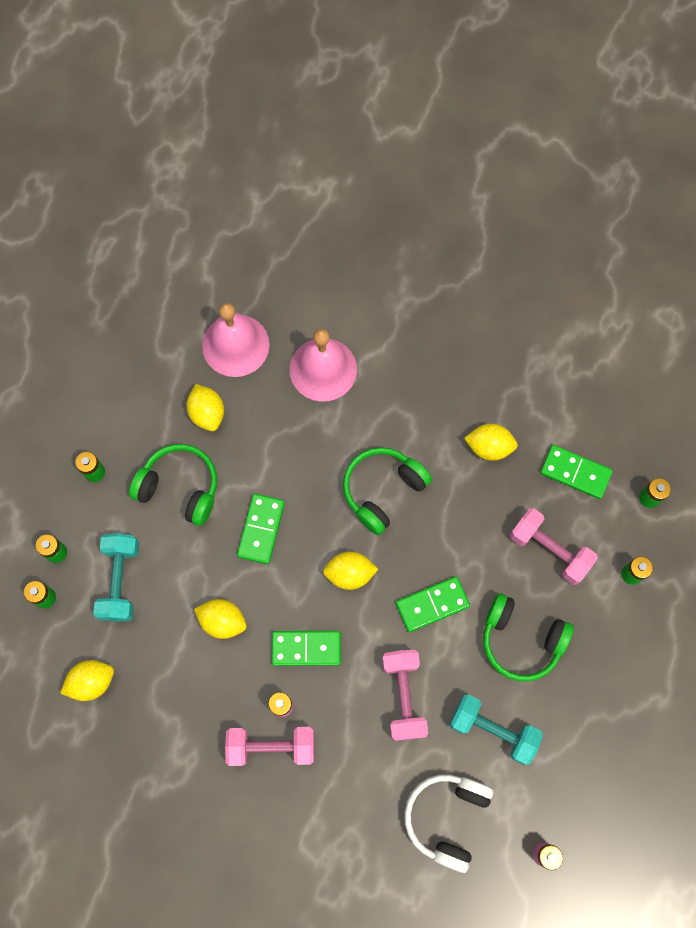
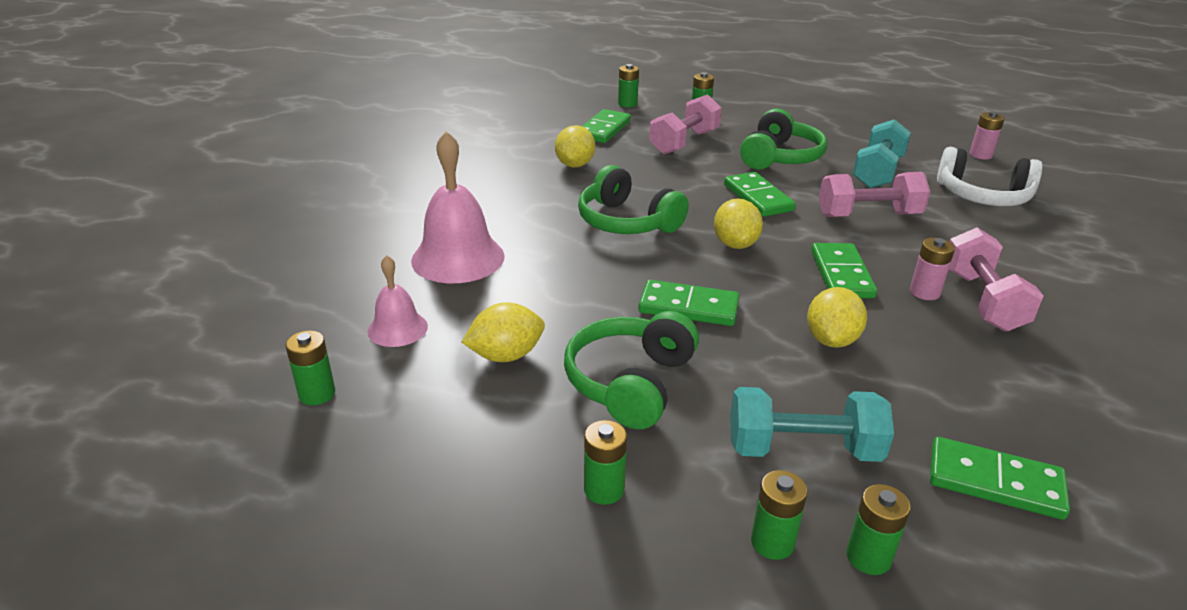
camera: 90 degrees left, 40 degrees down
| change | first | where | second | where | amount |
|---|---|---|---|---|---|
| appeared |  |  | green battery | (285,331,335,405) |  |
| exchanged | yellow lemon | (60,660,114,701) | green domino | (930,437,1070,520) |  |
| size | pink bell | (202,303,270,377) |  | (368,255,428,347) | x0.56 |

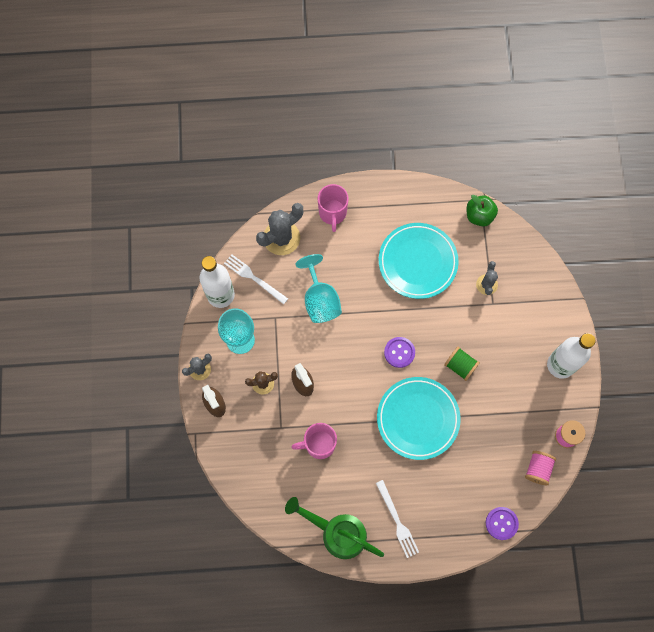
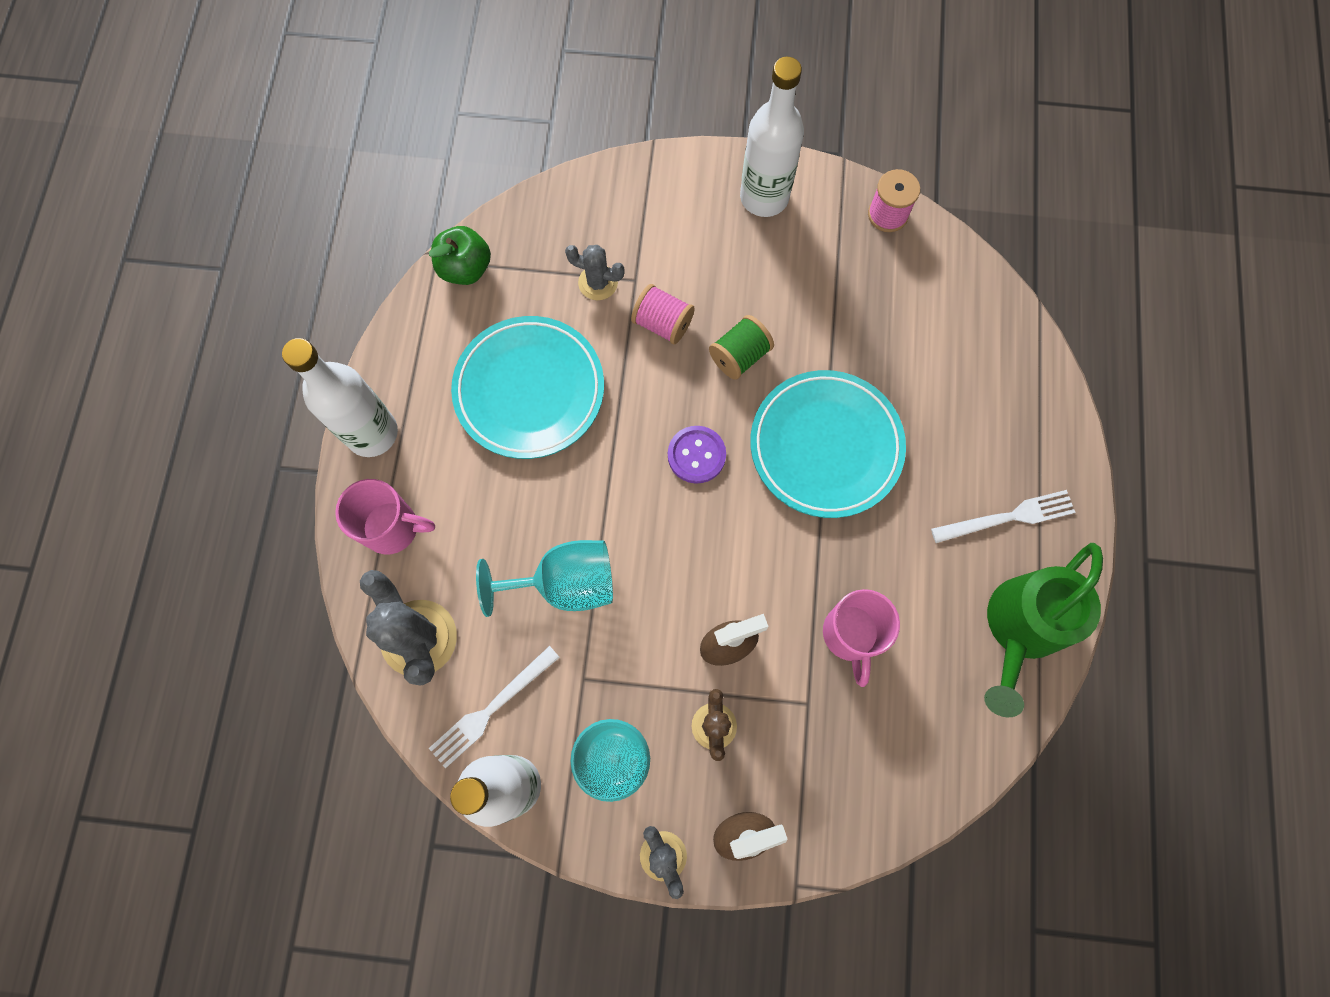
camera: 80 degrees left, 0 degrees up
| change | first | where | second | where | amount |
|---|---|---|---|---|---|
| missing | purple button | (486,507,519,540) |  |  |  |
| appeared |  |  | white bottle | (282,338,398,457) |  |
| relocated | pink spool | (525,451,556,485) |  | (631,284,695,344) |  |

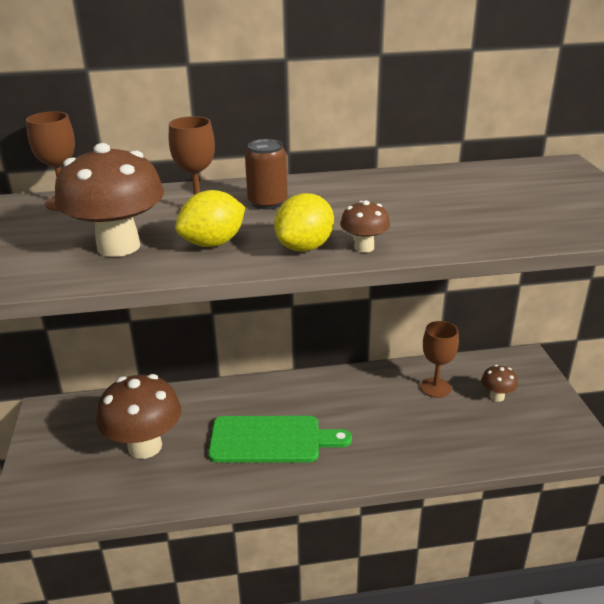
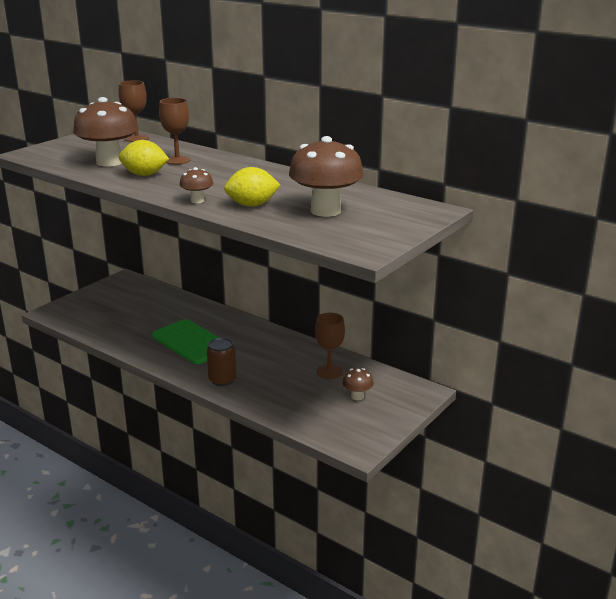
camera: 45 degrees right, 5 degrees down
| change | first | where | second | where | amount |
|---|---|---|---|---|---|
| relocated | brown mushroom | (96,374,181,459) |  | (289,136,364,217) |  |
| relocated | brown can | (245,139,288,210) |  | (207,338,237,386) |  |
| relocated | yellow lemon | (274,193,334,252) |  | (224,167,280,207) |  |

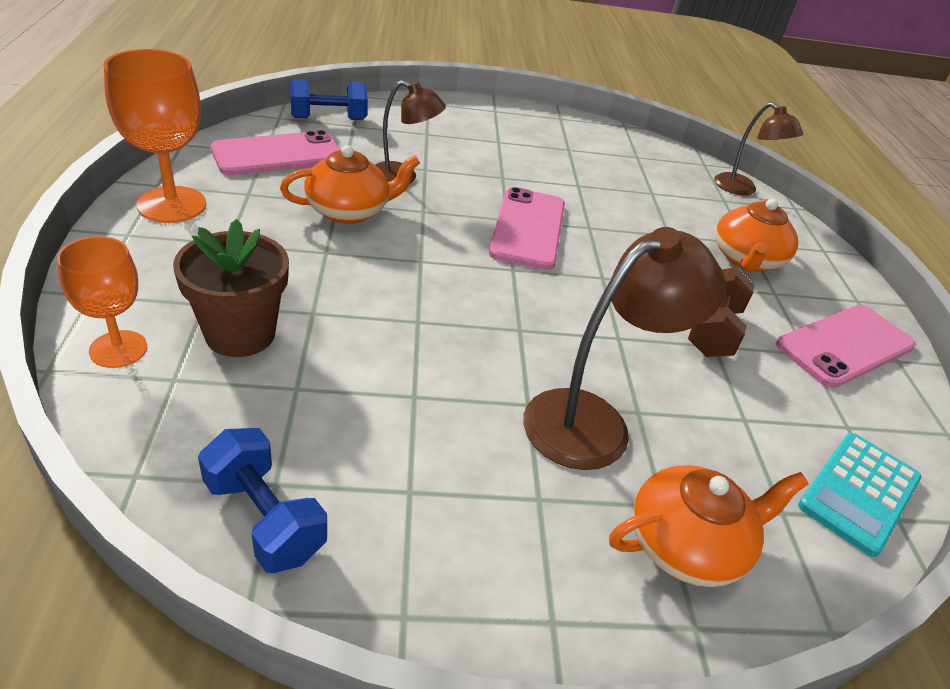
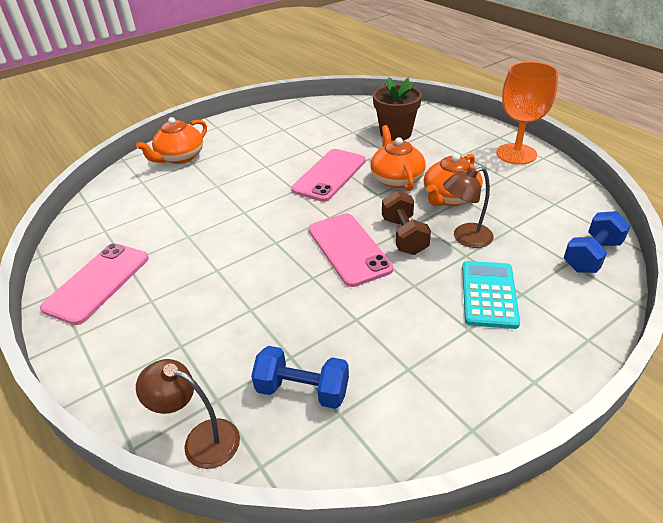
camera: 155 degrees right, 0 degrees up
| change | first | where | second | where | amount |
|---|---|---|---|---|---|
| missing | orange goblet | (57,236,147,368) |  |  |  |
| missing | brown lamp | (523,227,726,470) |  |  |  |
| relocated | blue dumbbell | (198,428,327,573) |  | (251,346,349,409) |  |
| relocated | pink phone | (210,130,341,175) |  | (291,149,366,202) |  |
| relocated | brown dumbbell | (688,268,755,357) |  | (382,191,431,255) |  |
| relocated | orange teapot | (715,199,798,272) |  | (370,125,426,191) |  |
| relocated | turquoise calculator | (798,433,921,557) |  | (462,261,520,329) |  |

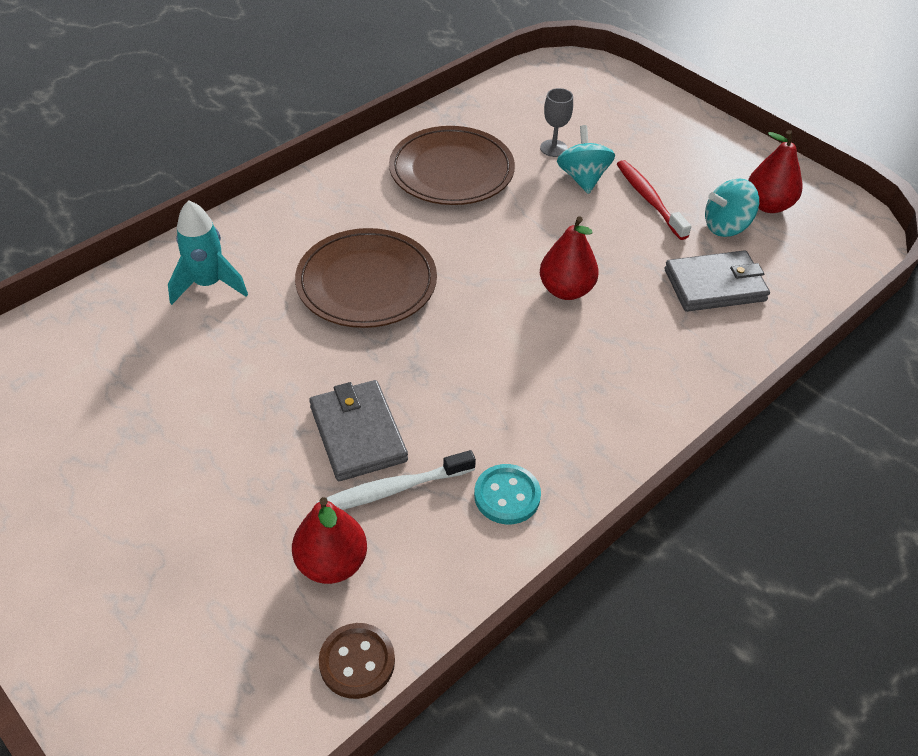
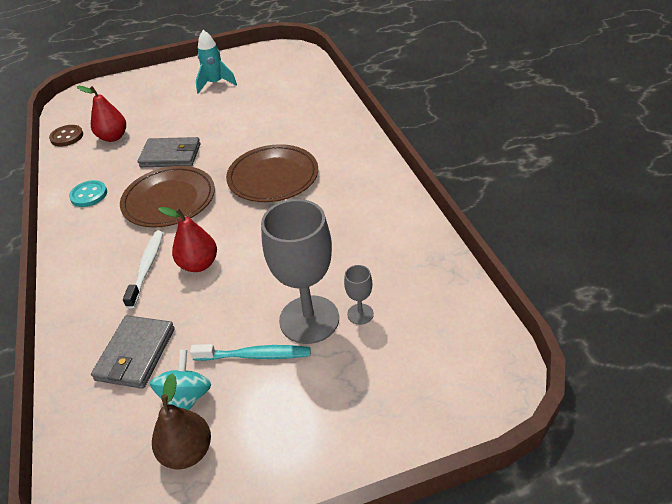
camera: 120 degrees right, 5 degrees down
| change | first | where | second | where | amount |
|---|---|---|---|---|---|
| relocated | turquoise rocket | (168,201,248,305) |  | (196,30,237,94) |  |
| relocated | white toothbrush | (316,450,476,510) |  | (123,231,163,308) |  |
| relocated | brown plate | (389,126,515,205) |  | (120,166,215,228) |  |
| exchanged | turquoise spinning top | (557,125,615,194) | grey goblet | (261,199,339,344) |  |
| colour | red toothbrush | (617,160,691,240) | turquoise toothbrush | (190,344,311,361) |  |
| colour | red pear | (748,130,802,213) | brown pear | (152,373,211,469) |  |

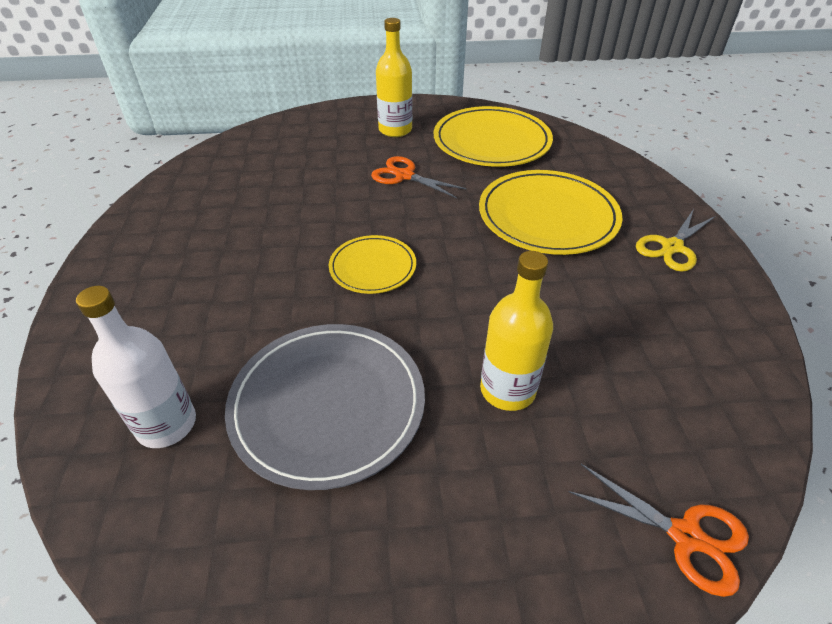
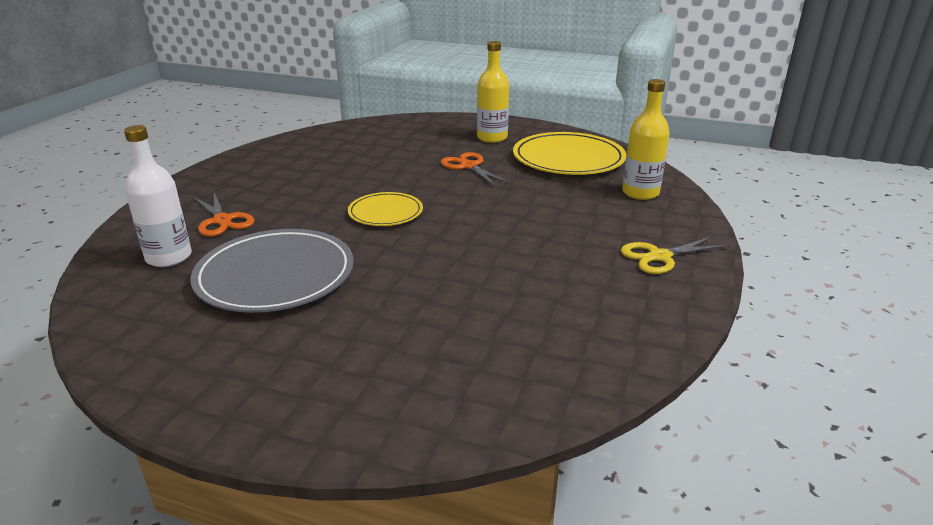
camera: 25 degrees right, 15 degrees down
| change | first | where | second | where | amount |
|---|---|---|---|---|---|
| missing | yellow plate | (479,170,623,255) |  |  |  |
| relocated | yellow bottle | (480,251,553,411) |  | (622,79,670,200) |  |
| relocated | orange scissors | (568,464,749,597) |  | (194,193,254,237) |  |

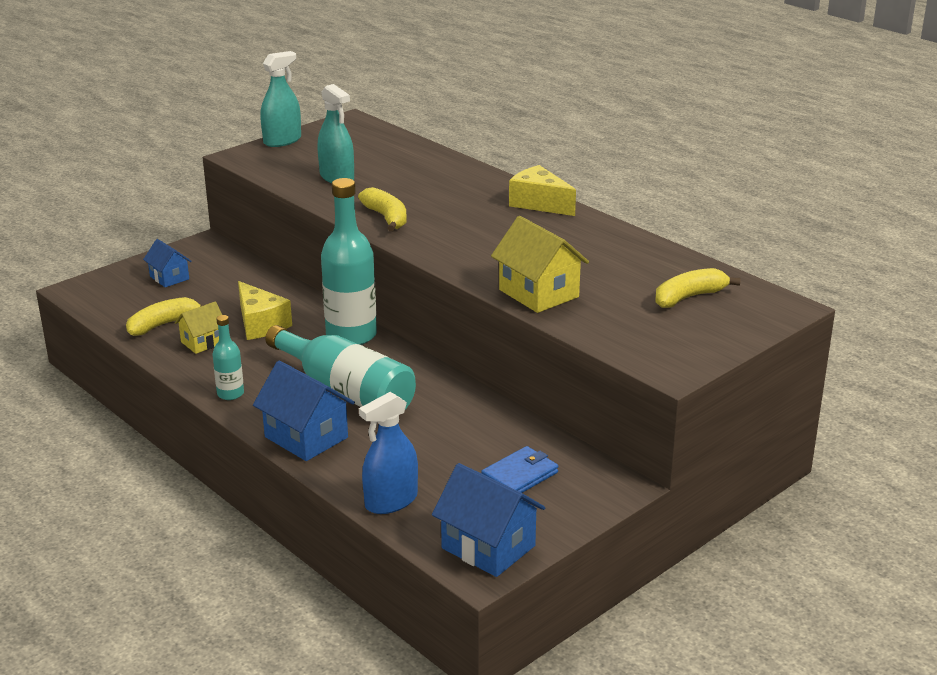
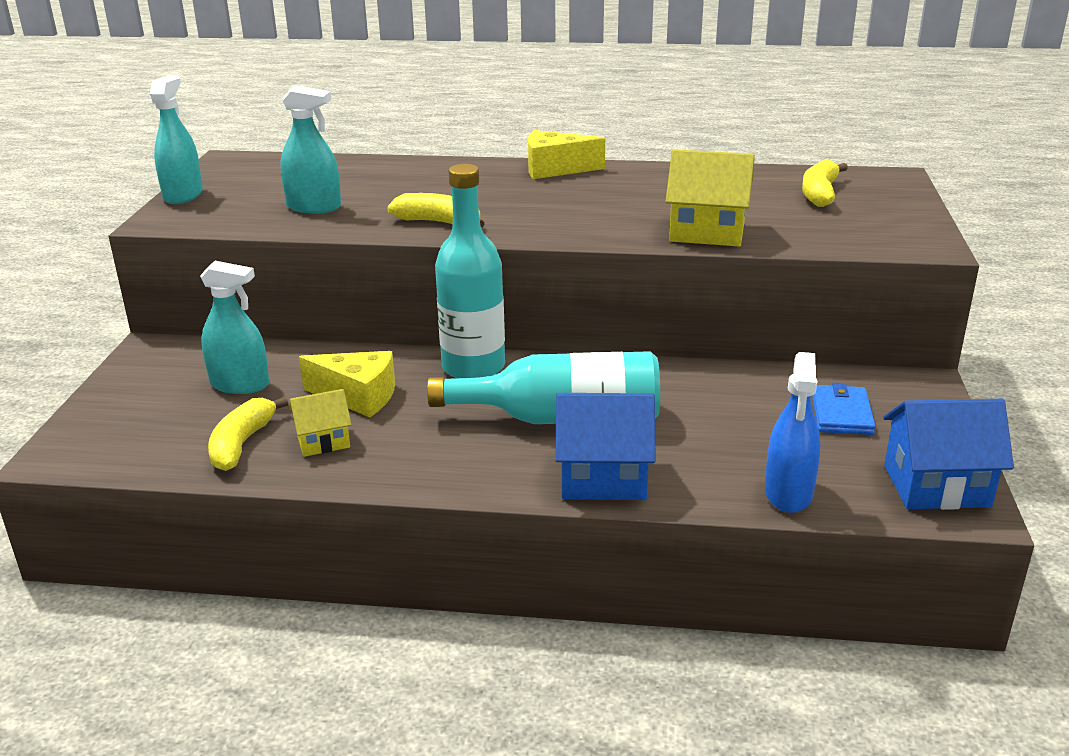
camera: 40 degrees left, 0 degrees up
| change | first | where | second | where | amount |
|---|---|---|---|---|---|
| missing | blue house | (143,239,192,287) |  |  |  |
| missing | turquoise bottle | (213,315,244,400) |  |  |  |
| appeared |  |  | turquoise spray bottle | (200,261,269,394) |  |
| spun | yellow house | (175,302,222,354) |  | (289,389,352,457) | 60 degrees clockwise |

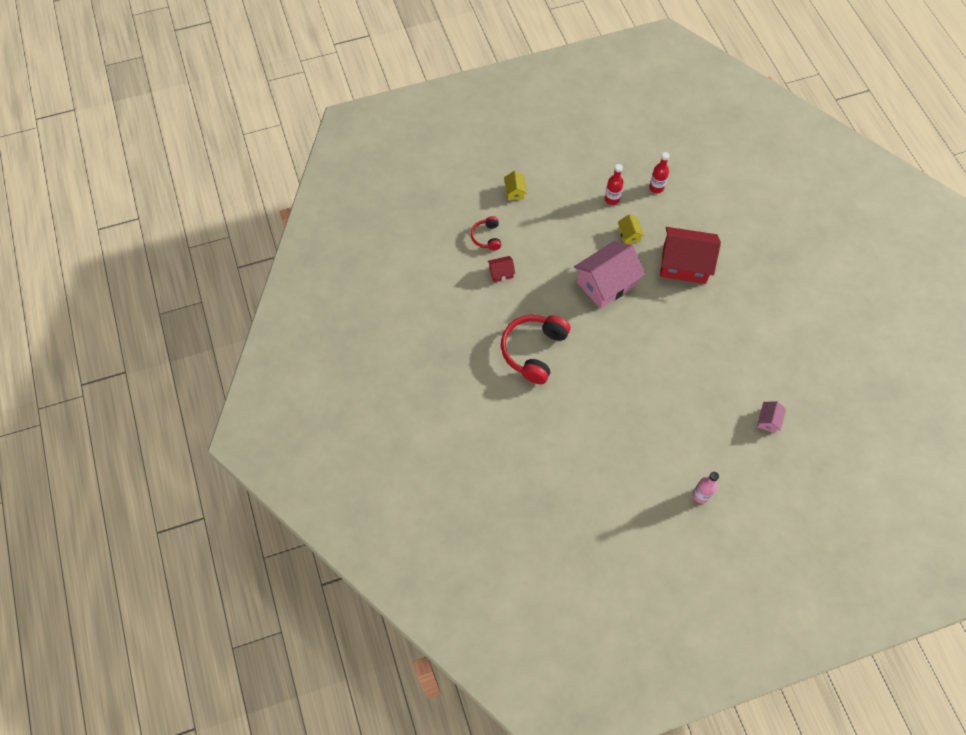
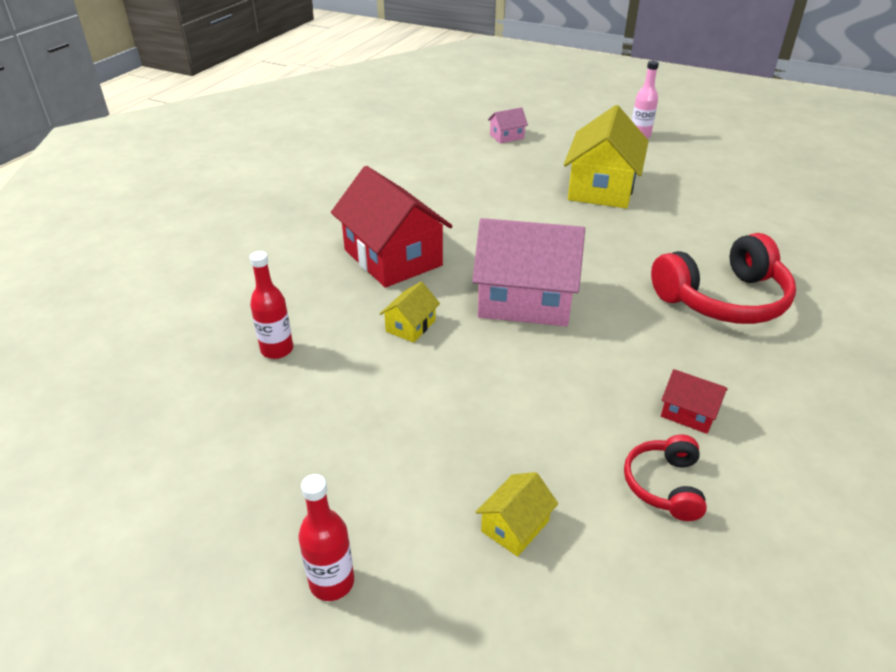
camera: 135 degrees left, 25 degrees down
| change | first | where | second | where | amount |
|---|---|---|---|---|---|
| appeared |  |  | yellow house | (564,105,649,208) |  |
| relocated | red bottle | (605,164,623,205) |  | (298,474,354,601) |  |
| spun | red headphones | (471,216,501,250) |  | (624,434,707,521) | 150 degrees clockwise |

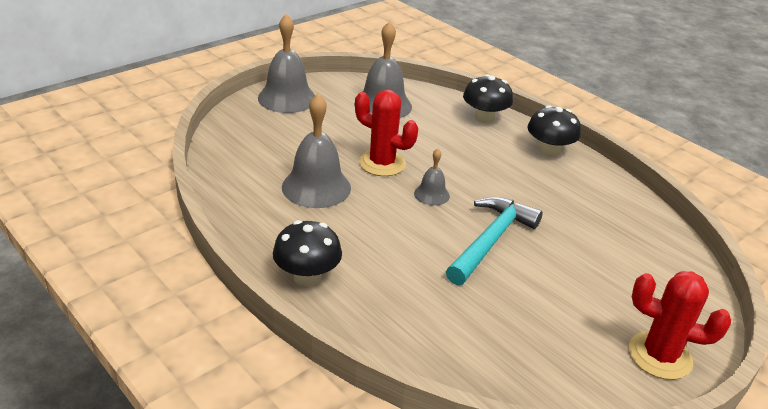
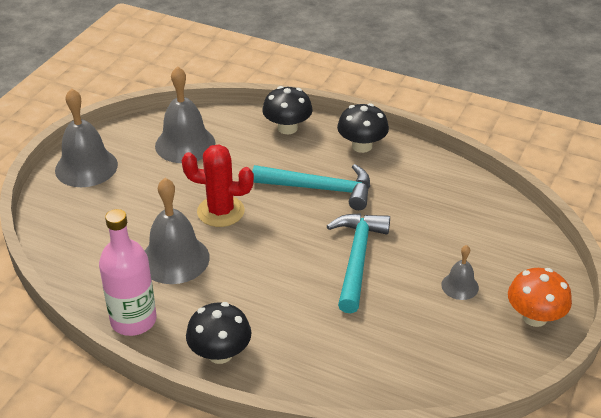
camera: 20 degrees left, 5 degrees up
| change | first | where | second | where | amount |
|---|---|---|---|---|---|
| appeared |  |  | pink bottle | (99,209,156,336) |  |
| appeared |  |  | turquoise hammer | (252,164,370,210) |  |
| relocated | grey bell | (414,149,450,206) |  | (441,245,479,300) |  |
| exchanged | red cactus | (629,271,731,380) | orange mushroom | (508,268,572,327) |  |

